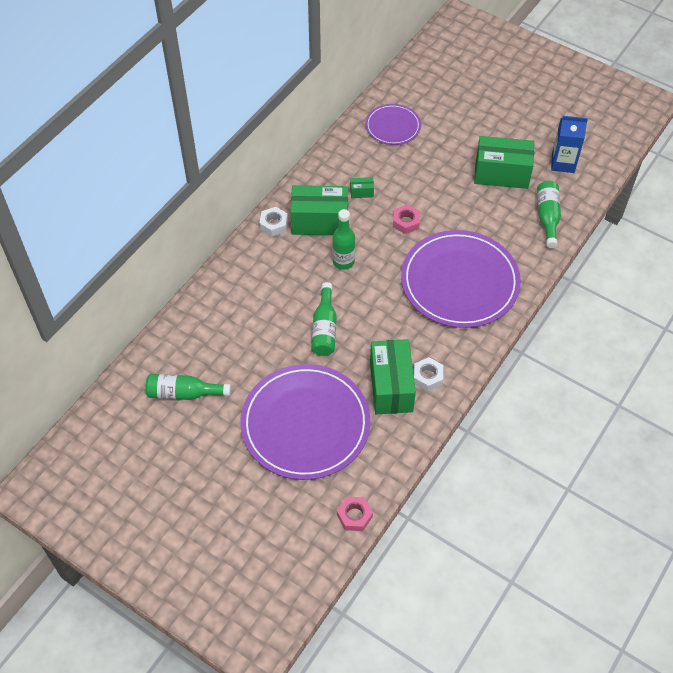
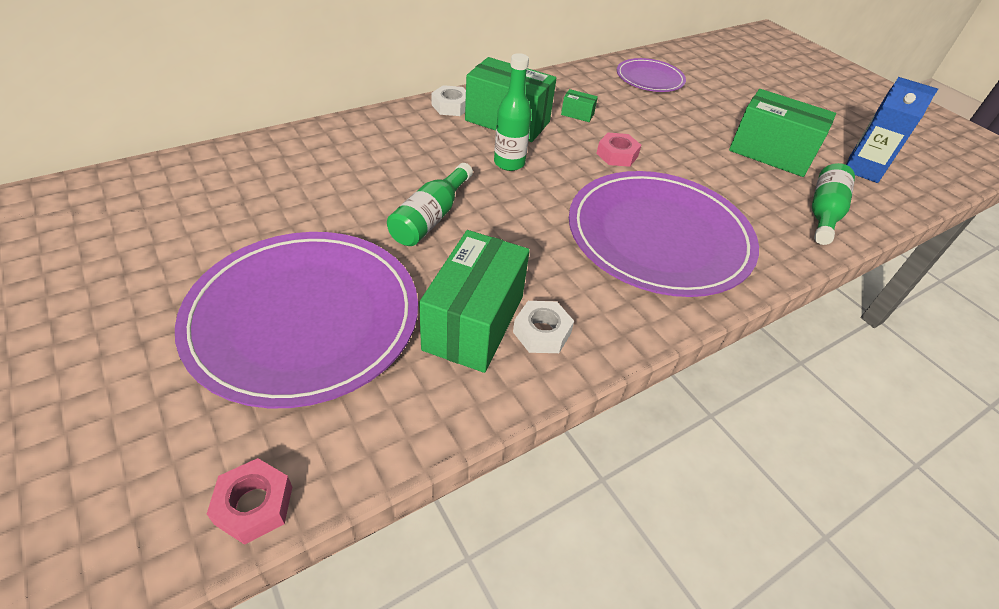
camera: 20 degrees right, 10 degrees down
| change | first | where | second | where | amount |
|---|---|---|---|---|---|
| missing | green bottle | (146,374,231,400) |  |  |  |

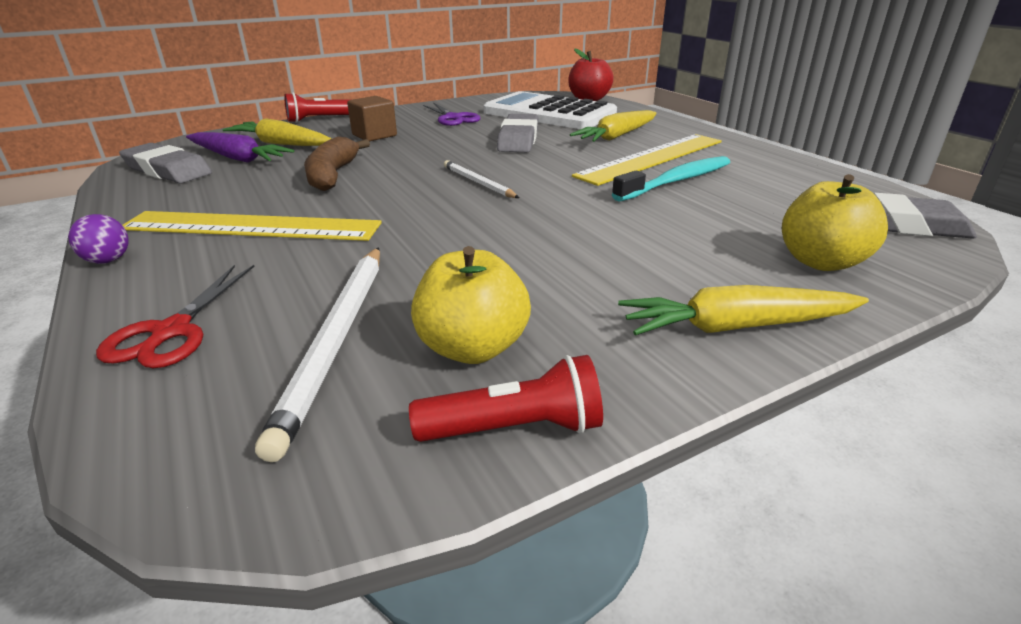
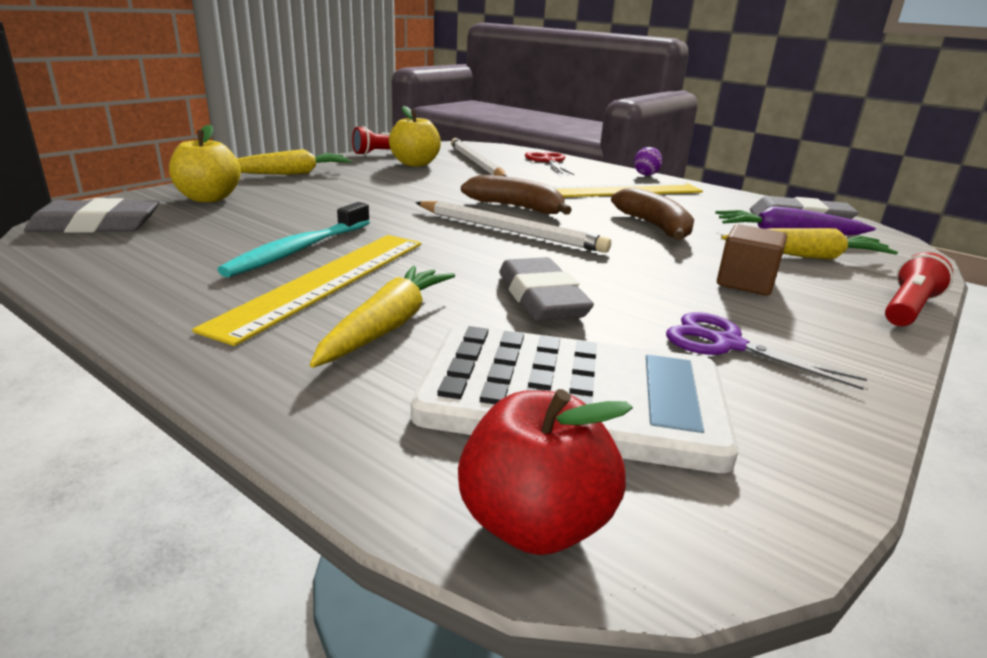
camera: 155 degrees right, 5 degrees down
| change | first | where | second | where | amount |
|---|---|---|---|---|---|
| appeared |  |  | brown banana | (461,175,572,215) |  |
| size | white pencil | (444,160,519,198) |  | (415,201,611,253) | x1.69 |

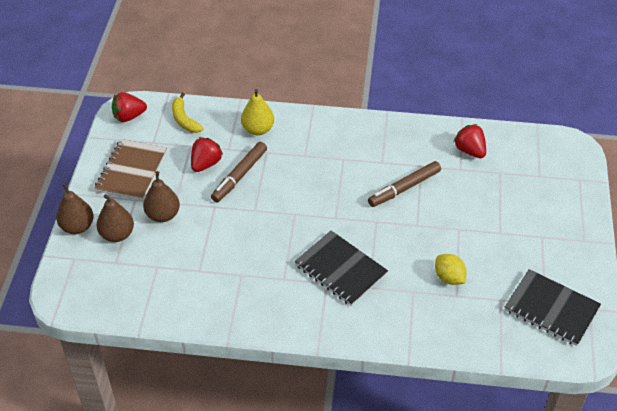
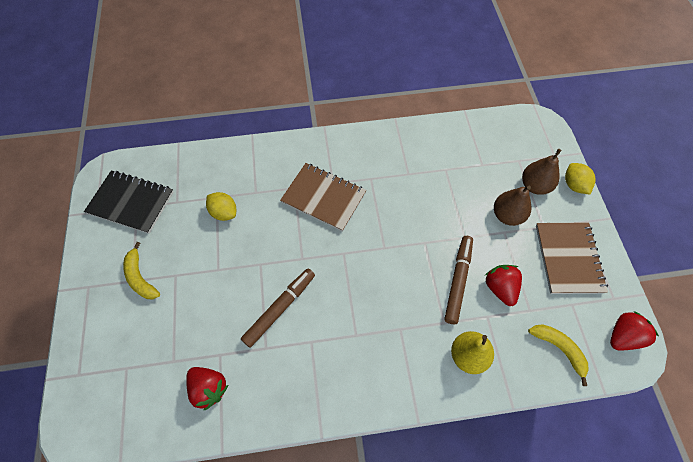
camera: 165 degrees right, 15 degrees up
| change | first | where | second | where | amount |
|---|---|---|---|---|---|
| appeared |  |  | yellow banana | (123,242,160,299) |  |
| exchanged | brown pear | (56,183,94,234) | yellow lemon | (565,163,596,195) |  |
| colour | black notebook | (295,231,388,306) | brown notebook | (280,163,366,232) |  |
| spun | red strawberry | (191,137,223,172) |  | (485,265,522,306) | 150 degrees clockwise |

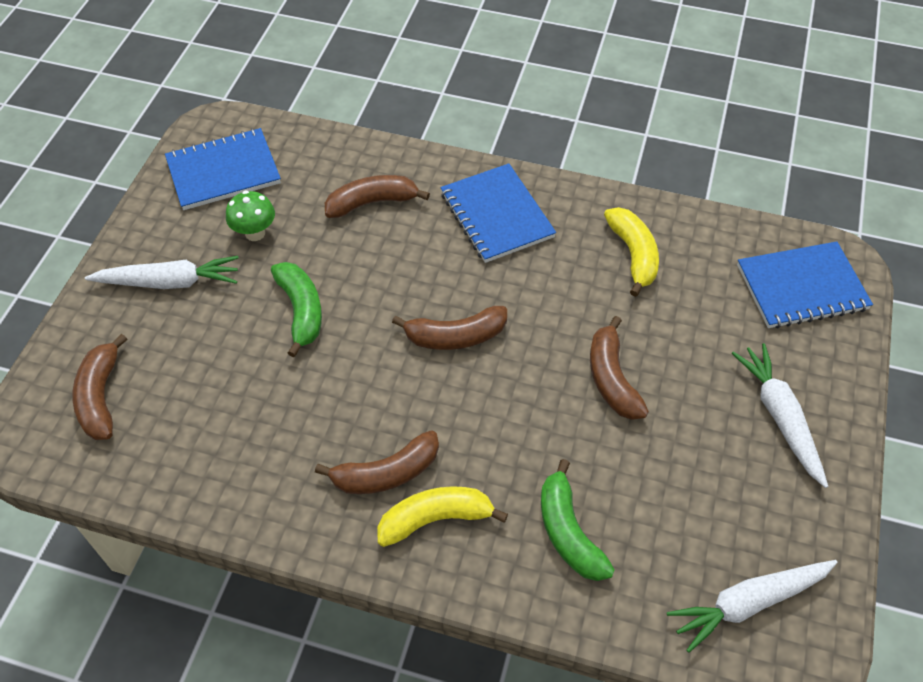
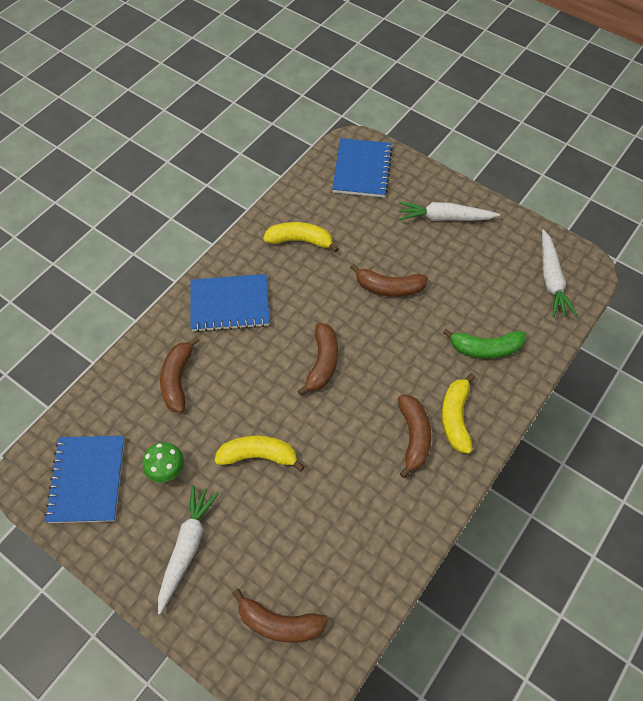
camera: 70 degrees left, 5 degrees up
| change | first | where | second | where | amount |
|---|---|---|---|---|---|
| colour | green banana | (271,262,322,357) | yellow banana | (214,436,305,472) |  |

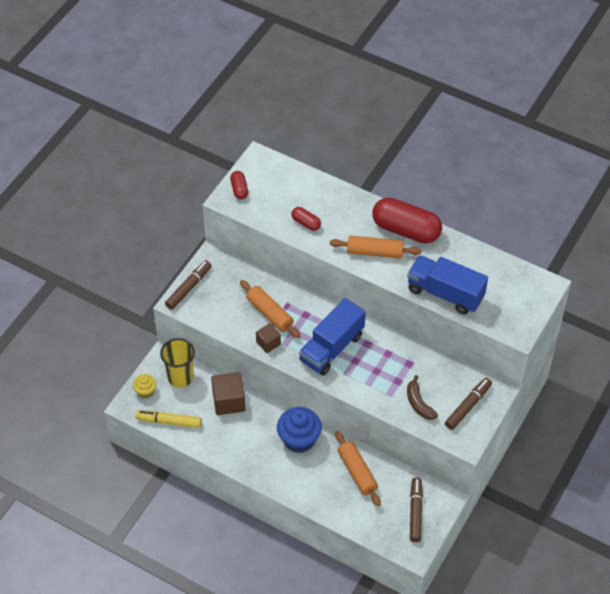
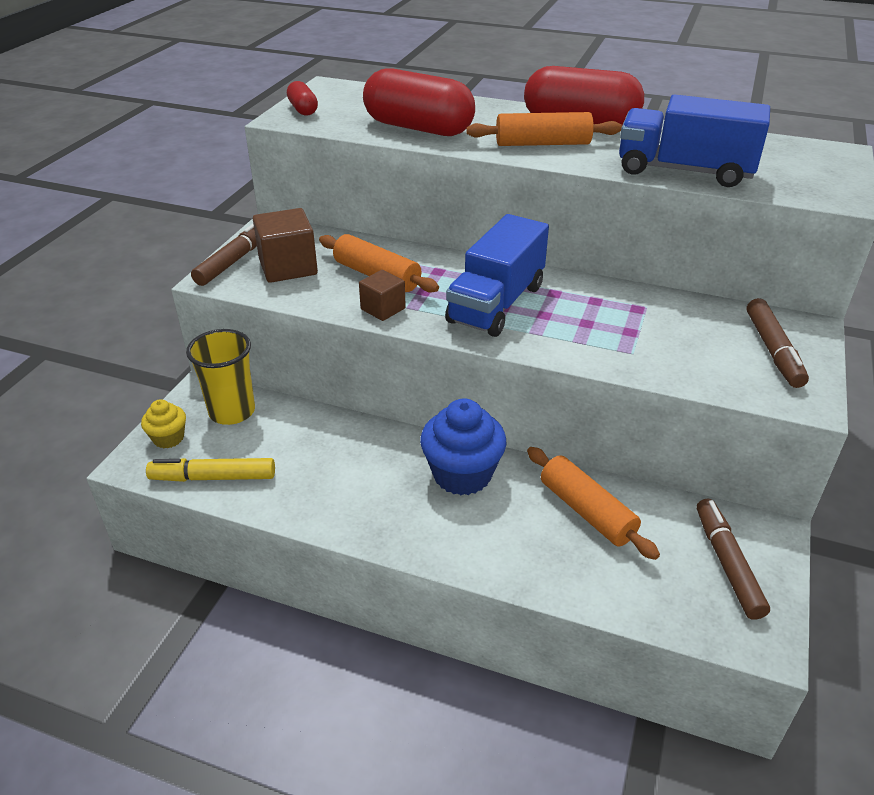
camera: 10 degrees left, 15 degrees down
| change | first | where | second | where | amount |
|---|---|---|---|---|---|
| missing | brown banana | (407,375,438,420) |  |  |  |
| relocated | brown cube | (211,372,245,415) |  | (253,208,318,283) |  |
| spun | brown marker | (445,378,492,430) |  | (746,298,809,388) | 150 degrees clockwise |
| size | red capsule | (291,207,321,231) |  | (363,68,475,136) | x2.14 |

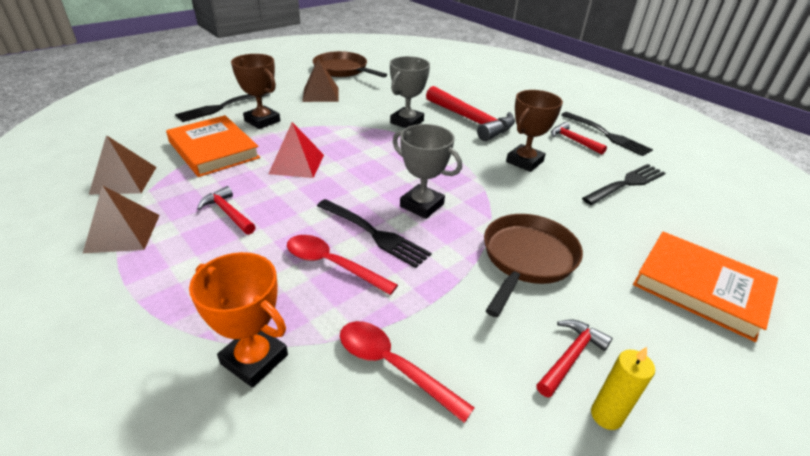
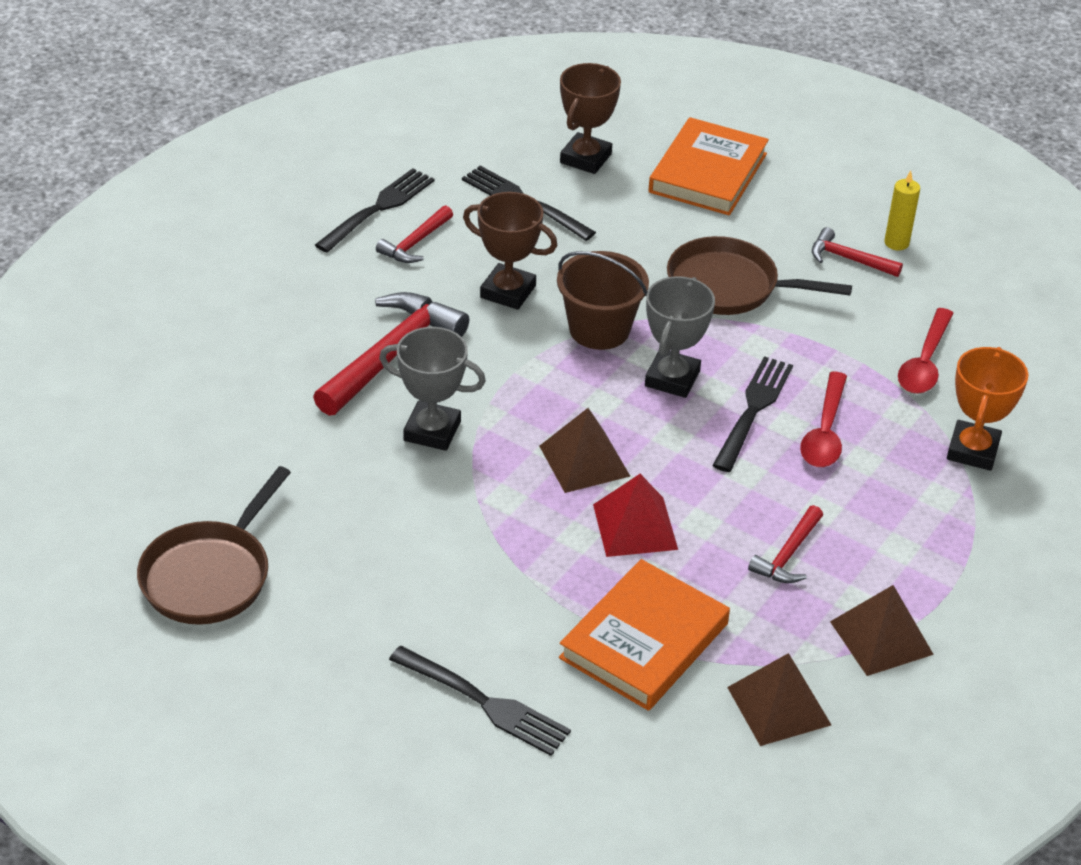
camera: 105 degrees left, 5 degrees up
| change | first | where | second | where | amount |
|---|---|---|---|---|---|
| appeared |  |  | brown bucket | (557,251,649,350) |  |
| relocated | brown trophy | (231,54,280,129) |  | (560,63,621,174) |  |
| relocated | brown pyramid | (302,59,338,102) |  | (539,408,630,493) |  |

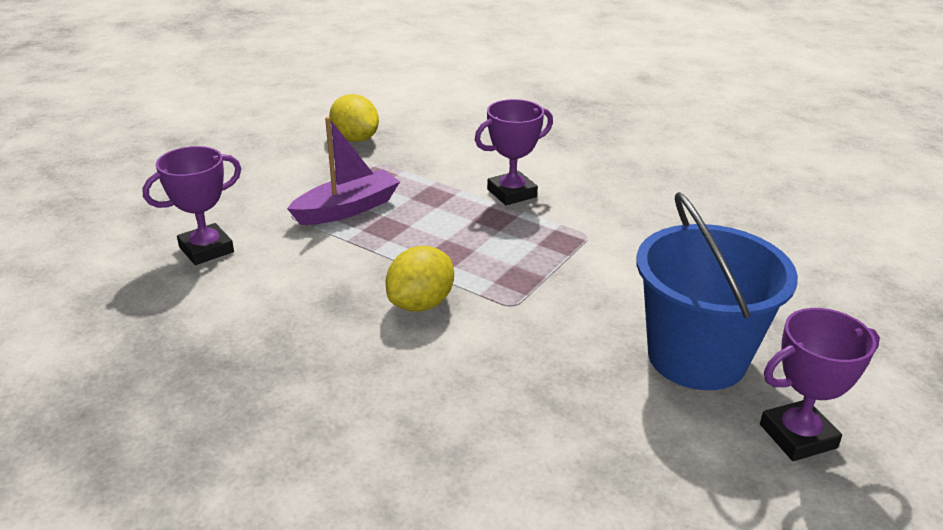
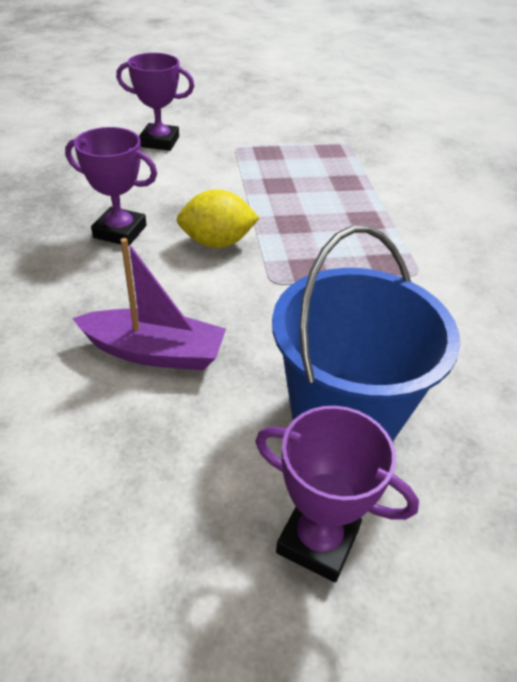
camera: 45 degrees right, 10 degrees up
| change | first | where | second | where | amount |
|---|---|---|---|---|---|
| missing | yellow lemon | (329,94,379,142) |  |  |  |
| relocated | purple boat | (287,117,400,225) |  | (72,238,226,370) |  |
| relocated | purple trophy | (475,99,553,205) |  | (65,127,157,246) |  |

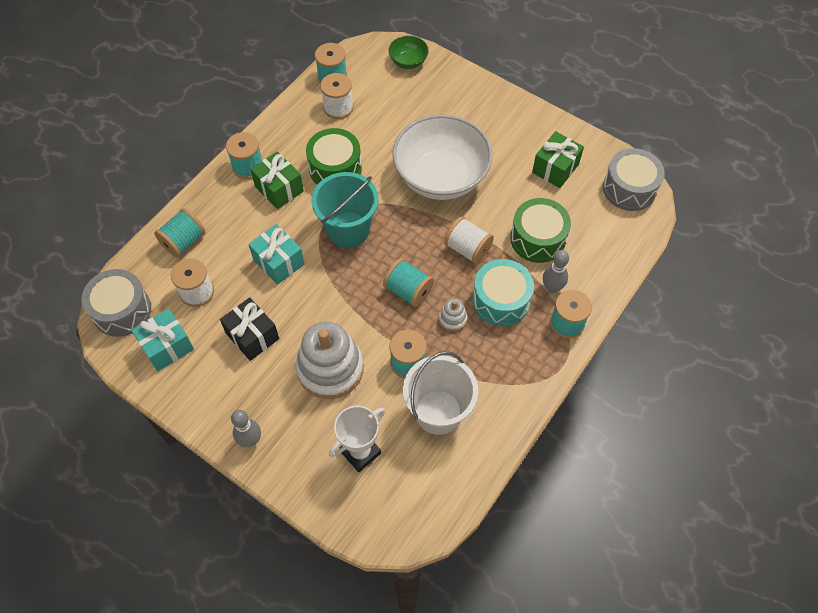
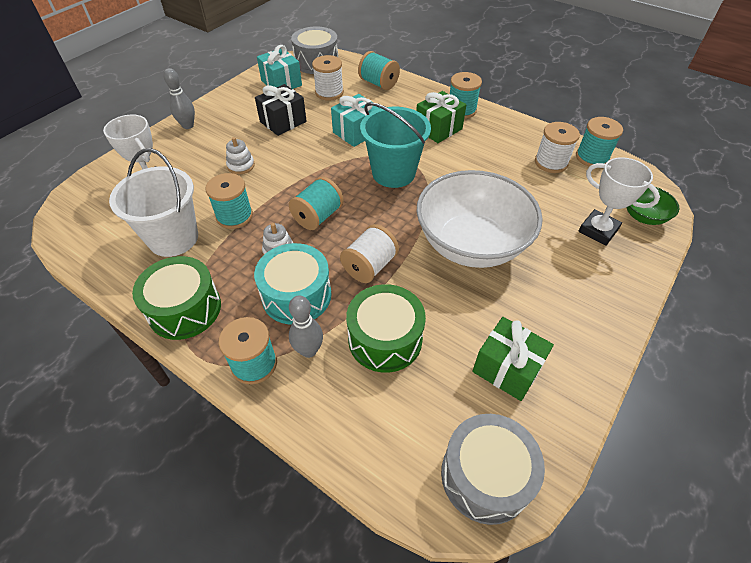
camera: 90 degrees right, 10 degrees down
| change | first | where | second | where | amount |
|---|---|---|---|---|---|
| appeared |  |  | white trophy | (578,157,660,246) |  |
| relocated | green drum | (306,128,362,185) |  | (132,256,221,340) |  |
| size | white stacking toy | (296,322,364,399) |  | (226,137,255,174) | x0.44 |

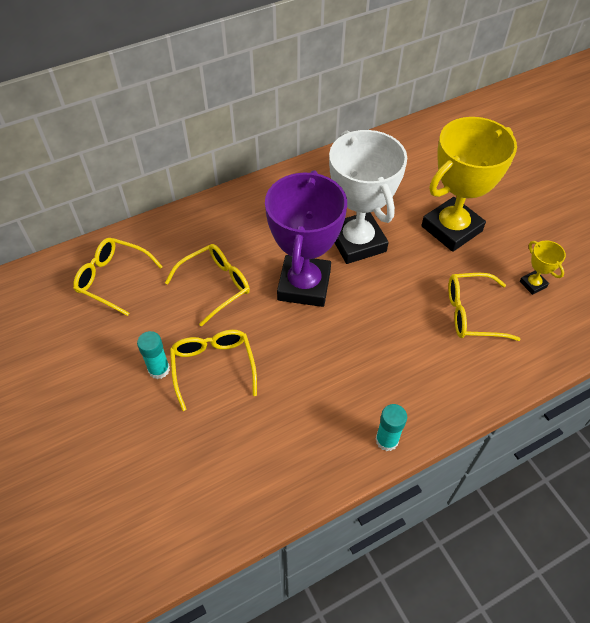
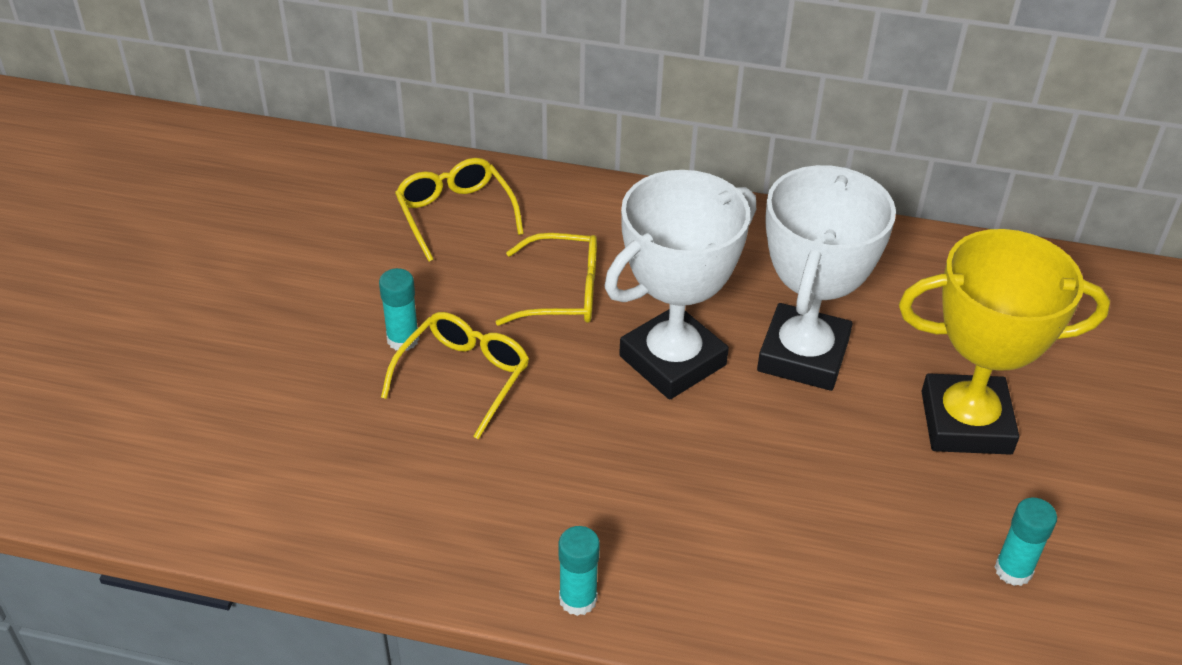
camera: 40 degrees right, 10 degrees down
| change | first | where | second | where | amount |
|---|---|---|---|---|---|
| missing | yellow glasses | (448,273,521,341) |  |  |  |
| exchanged | yellow trophy | (520,241,566,295) | turquoise glue stick | (995,497,1057,586) |  |
| colour | purple trophy | (265,170,347,307) | white trophy | (605,170,756,400) |  |

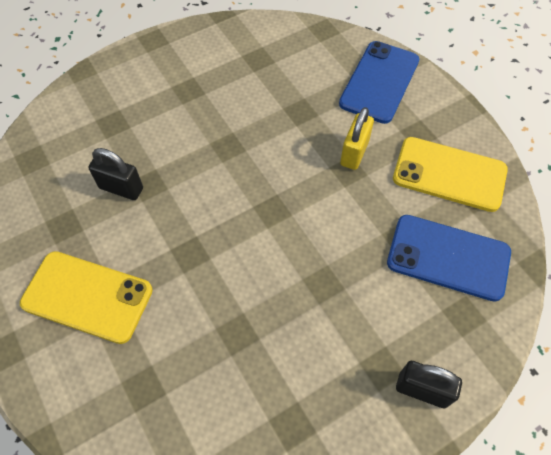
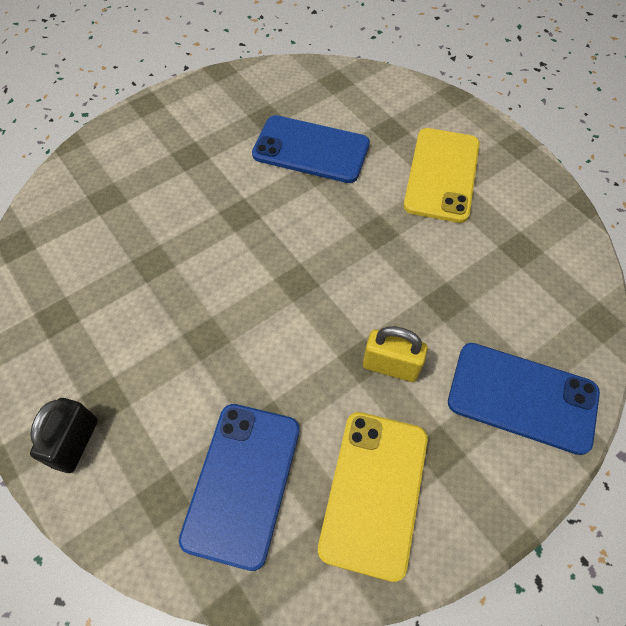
camera: 85 degrees right, 0 degrees up
| change | first | where | second | where | amount |
|---|---|---|---|---|---|
| relocated | yellow phone | (20,251,153,344) |  | (403,128,480,223) |  |
| exchanged | black padlock | (89,148,143,200) | blue phone | (252,115,370,183) |  |

